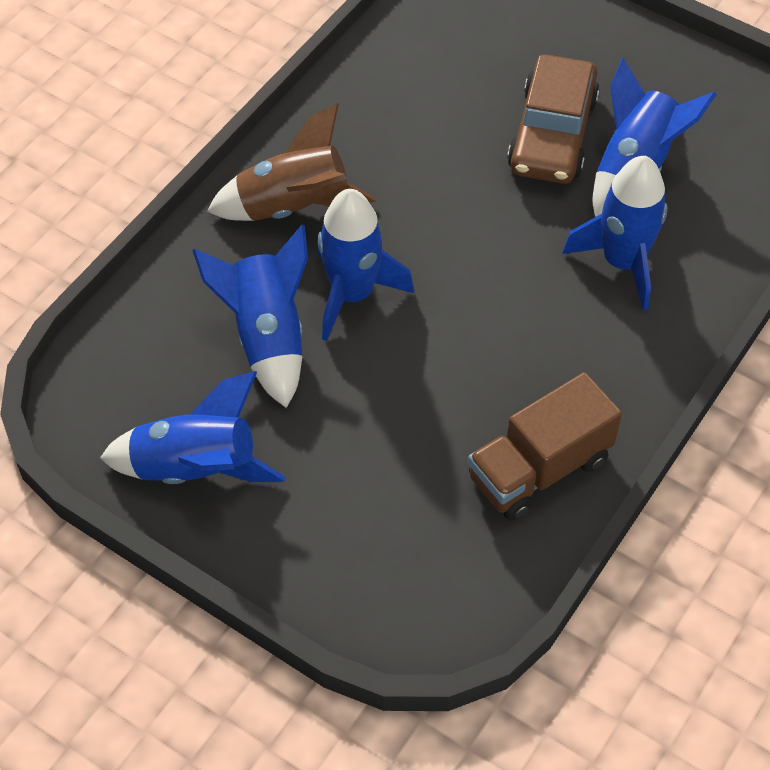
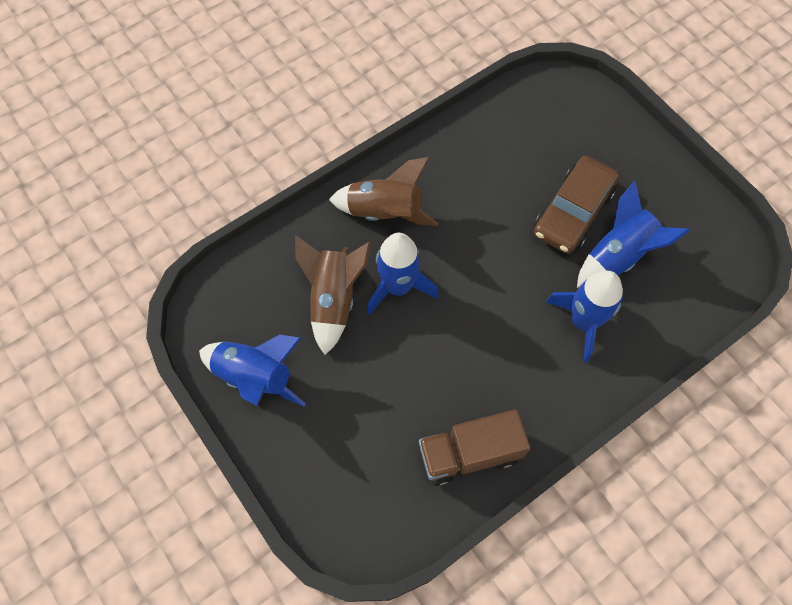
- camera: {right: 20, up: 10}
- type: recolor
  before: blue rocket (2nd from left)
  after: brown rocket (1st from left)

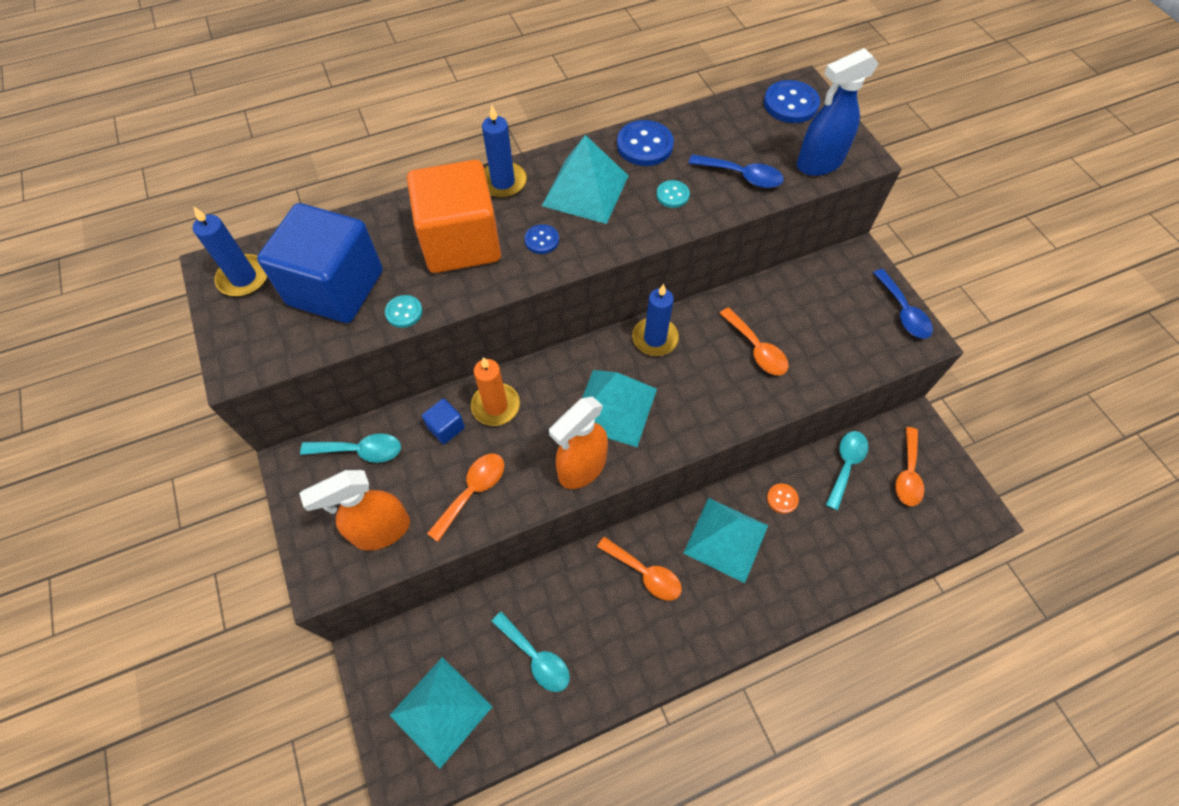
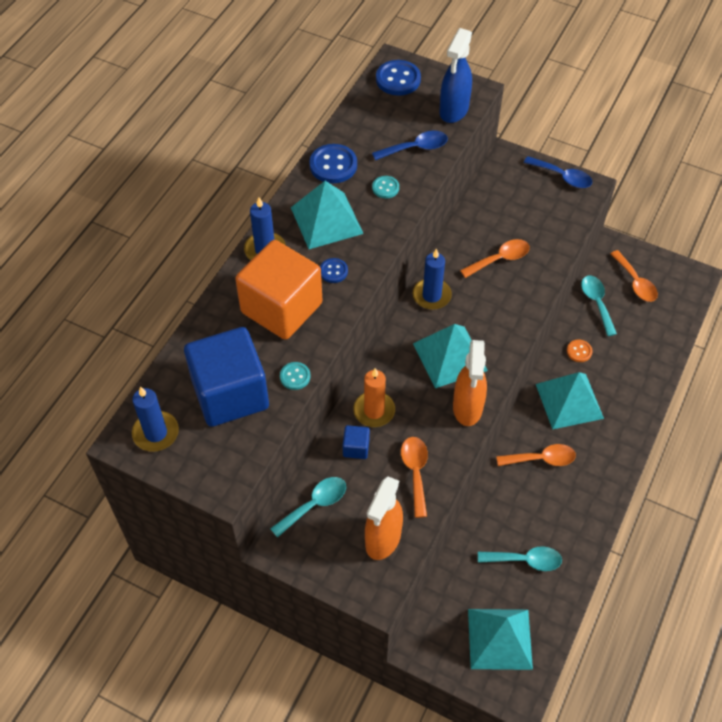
- camera: {right: -40, up: -5}
- type: rotate
  before: orange spoon (3rd from left in the first image)
  turn: -45

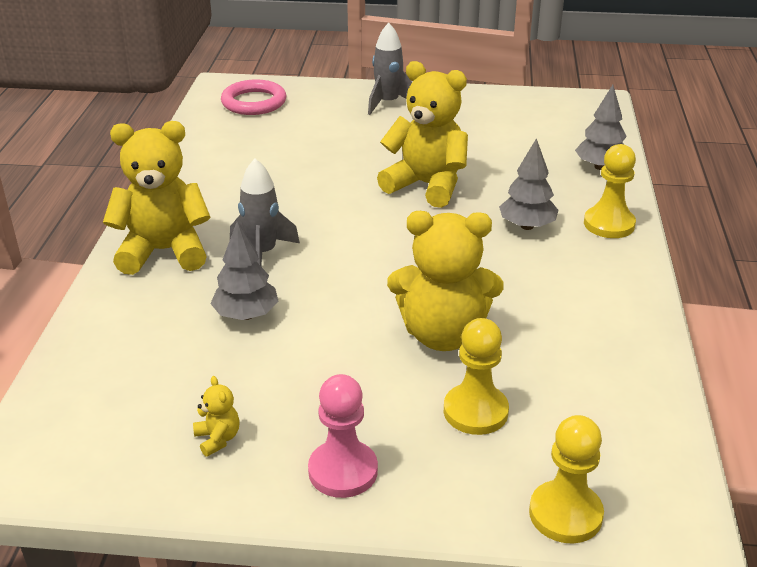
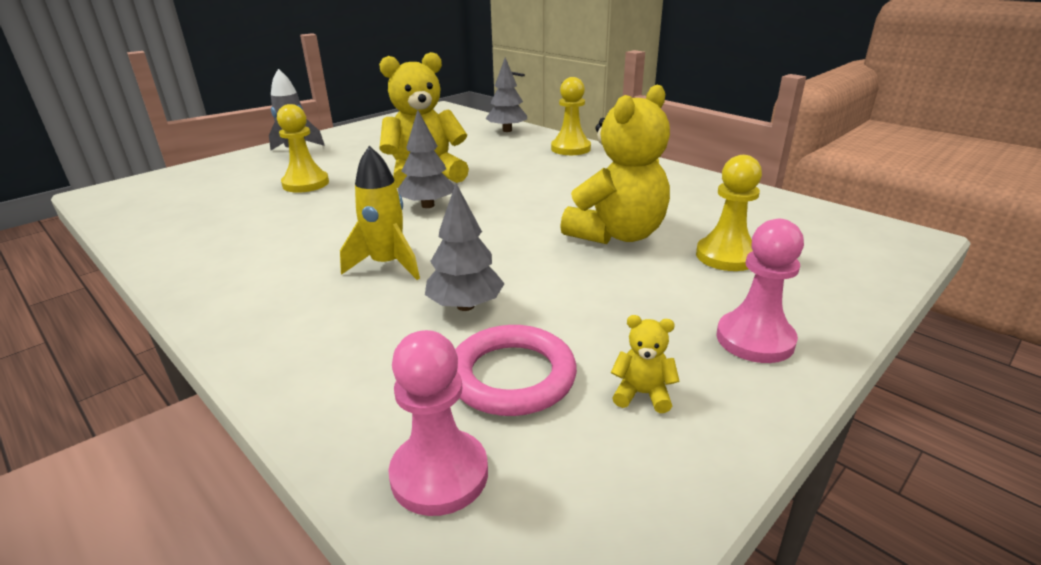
- camera: {right: -50, up: -5}
- type: delete
  before: yellow teddy bear (1st from left)
- type: move
  before: pink ring
- type: recolor
  before: grey rocket (1st from left)
  after: yellow rocket
- type: move
  before: grey tree (2nd from left in the first image)
  after: grey tree (1st from left)
- type: move
  before: yellow pawn (2nd from left in the first image)
  after: yellow pawn (1st from left)
- type: insert
  after: pink pawn (1st from left)

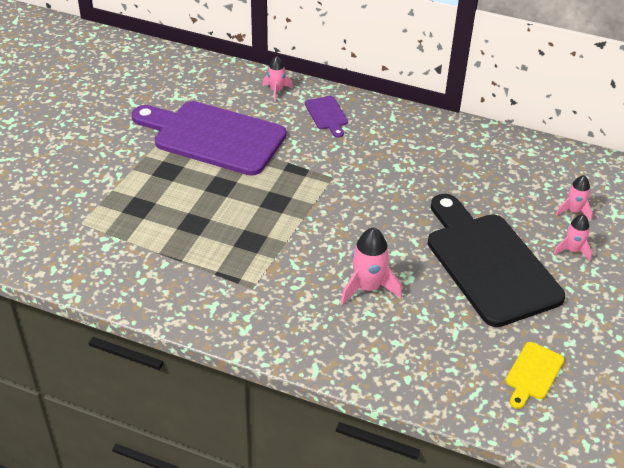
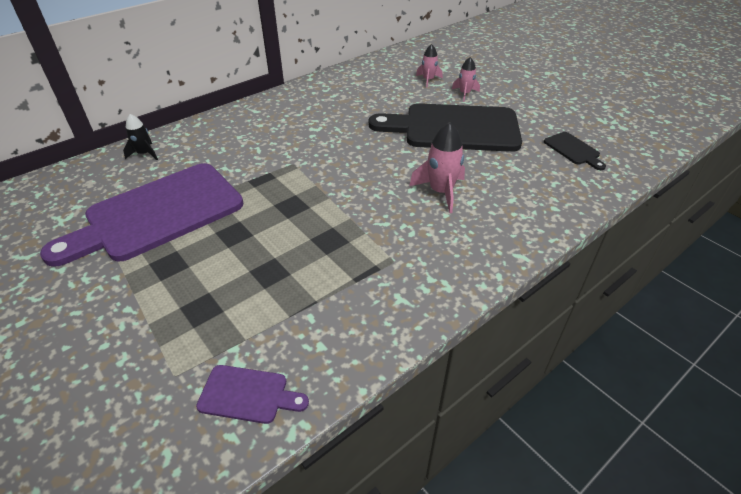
- camera: {right: -60, up: 0}
- type: recolor
  before: pink rocket (1st from left)
  after: black rocket
- type: move
  before: purple cutting board (2nd from left)
- type: recolor
  before: yellow cutting board
  after: black cutting board (2nd from left)

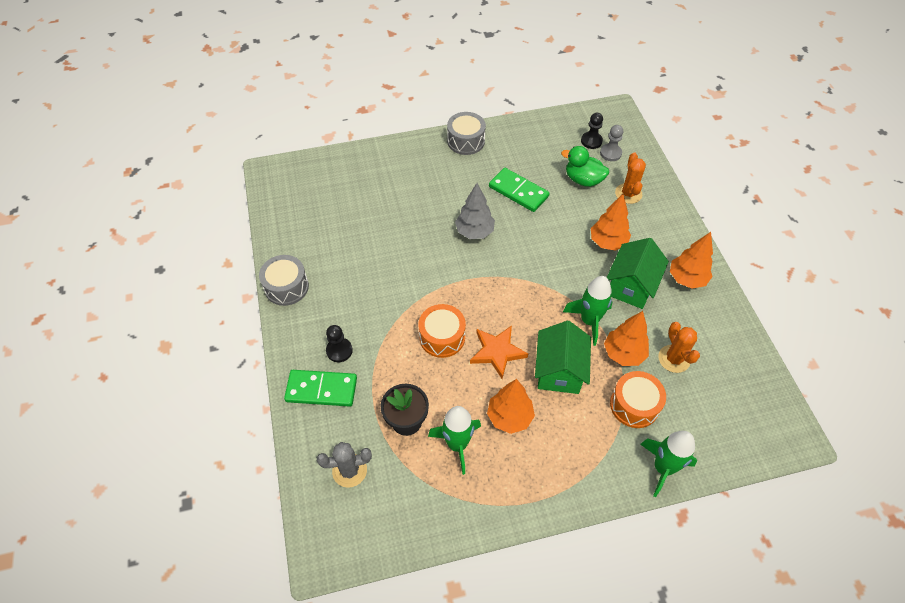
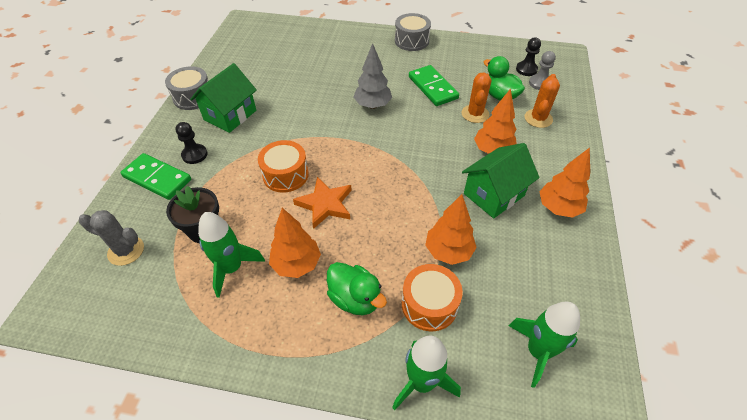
- camera: {right: 25, up: -5}
- type: move
  before: green house (1st from left)
- type: move
  before: green rocket (2nd from left in the first image)
  after: green rocket (3rd from left)
- type: move
  before: orange cactus (2nd from left in the first image)
  after: orange cactus (1st from left)
- type: insert
  after: green duck (1st from left)

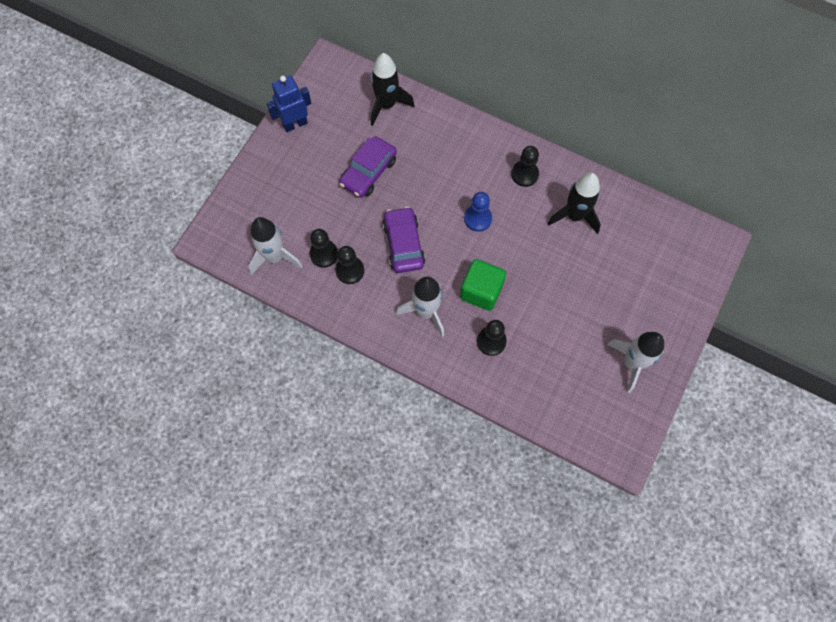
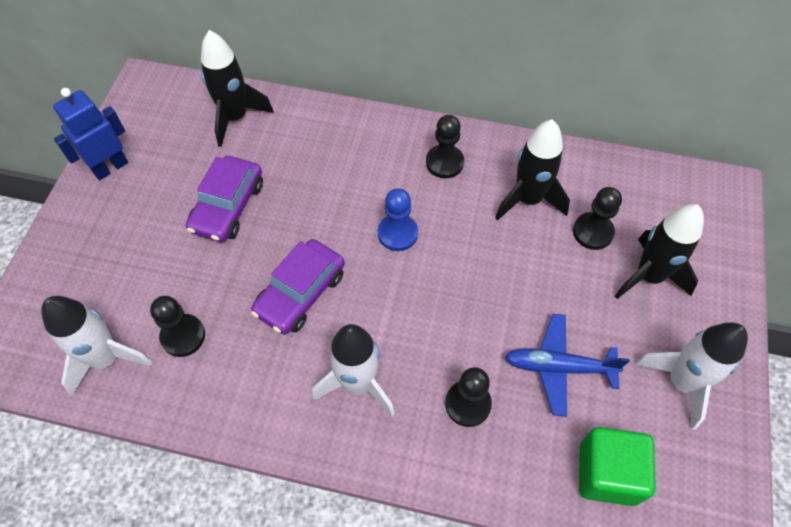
- camera: {right: -15, up: -10}
- type: move
  before: black pawn (2nd from left in the first image)
  after: black pawn (4th from left)
- type: rotate
  before: purple car (2nd from left)
  turn: -120
- type: move
  before: green cube
- type: insert
  after: blue plane
- type: insert
  after: black rocket (3rd from left)

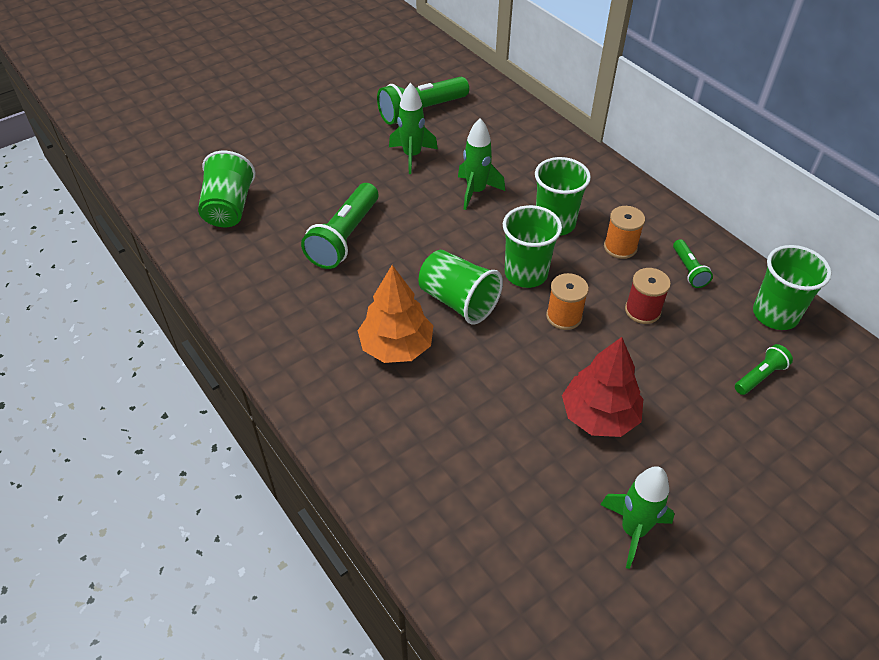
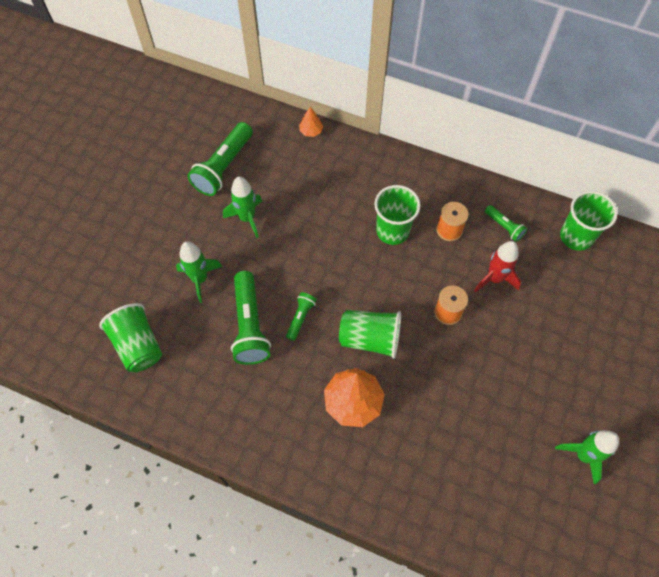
- camera: {right: -30, up: 15}
- type: move
  before: green rocket (2nd from left in the first image)
  after: green rocket (1st from left)
- type: delete
  before: green cup (3rd from left)
- type: delete
  before: red tree
- type: replace
  before: red spool
  after: red rocket
- type: move
  before: green flashlight (4th from left in the first image)
  after: green flashlight (3rd from left)
- type: insert
  after: orange tree (1st from left)

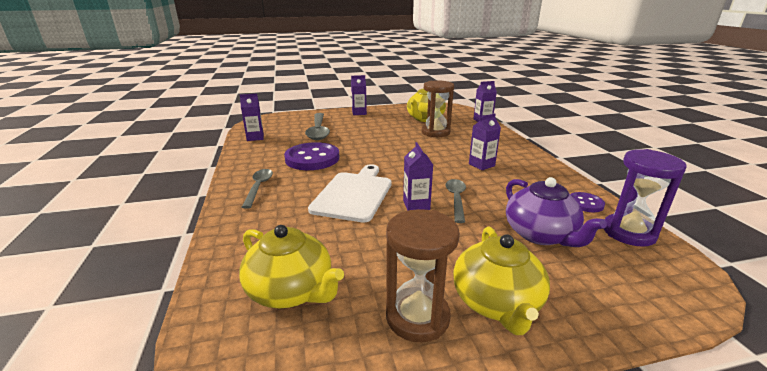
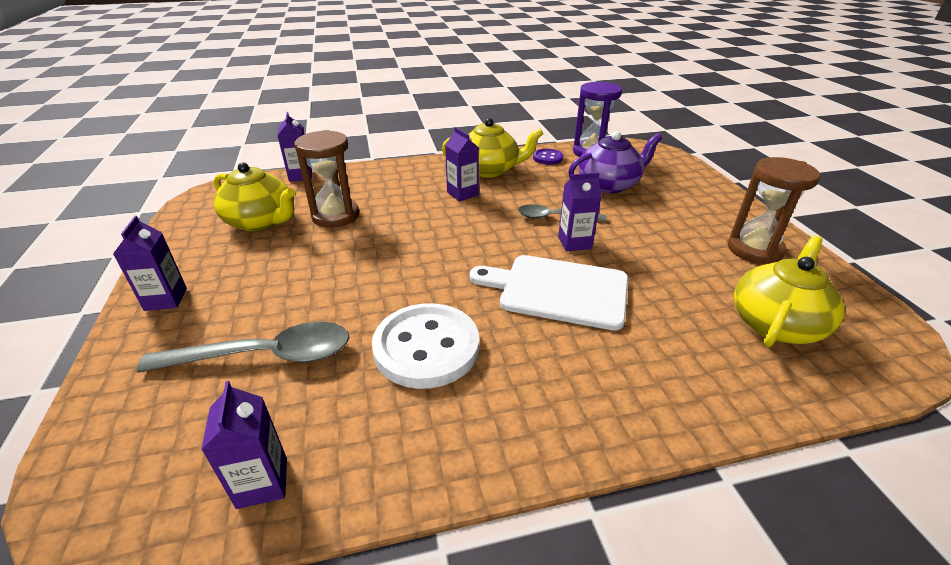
- camera: {right: -90, up: 10}
- type: delete
  before: grey spoon (1st from left)
- type: recolor
  before: purple button (1st from left)
  after: white button
- type: move
  before: yellow teapot (3rd from left in the first image)
  after: yellow teapot (2nd from left)

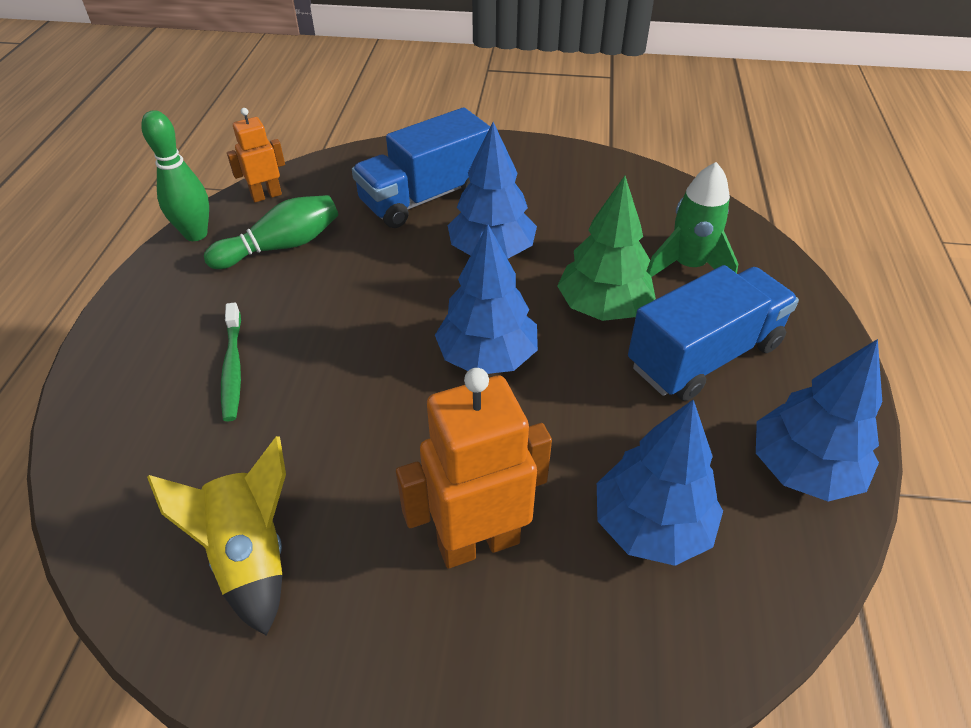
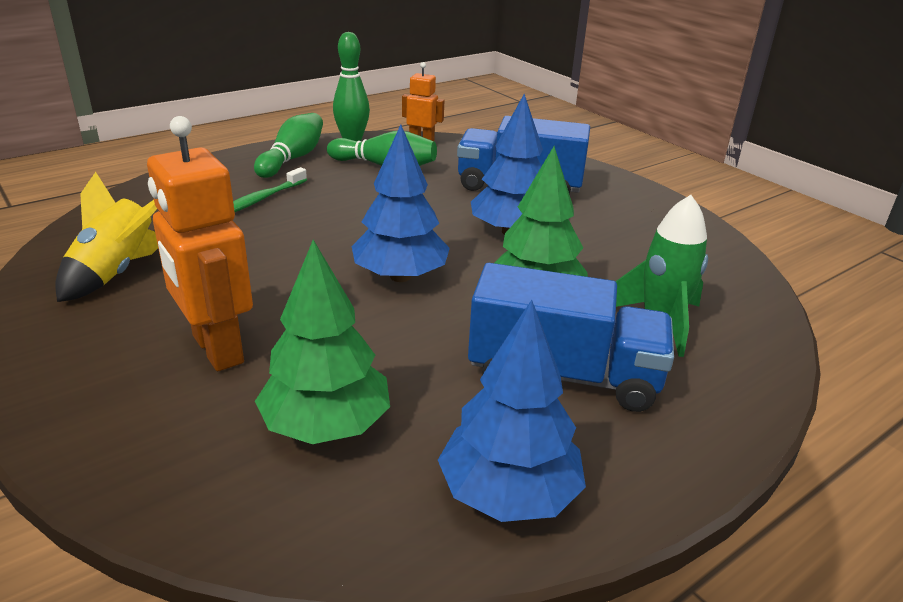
- camera: {right: 45, up: -15}
- type: rotate
  before: orange robot (2nd from left in the first image)
  turn: -150
- type: recolor
  before: blue tree (3rd from left)
  after: green tree (1st from left)
- type: insert
  after: green bowling pin (1st from left)

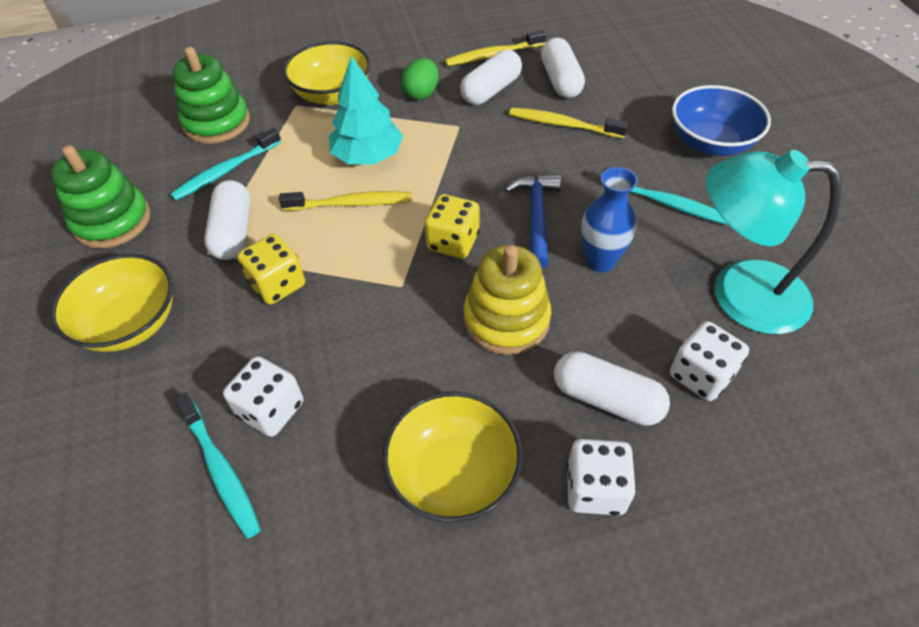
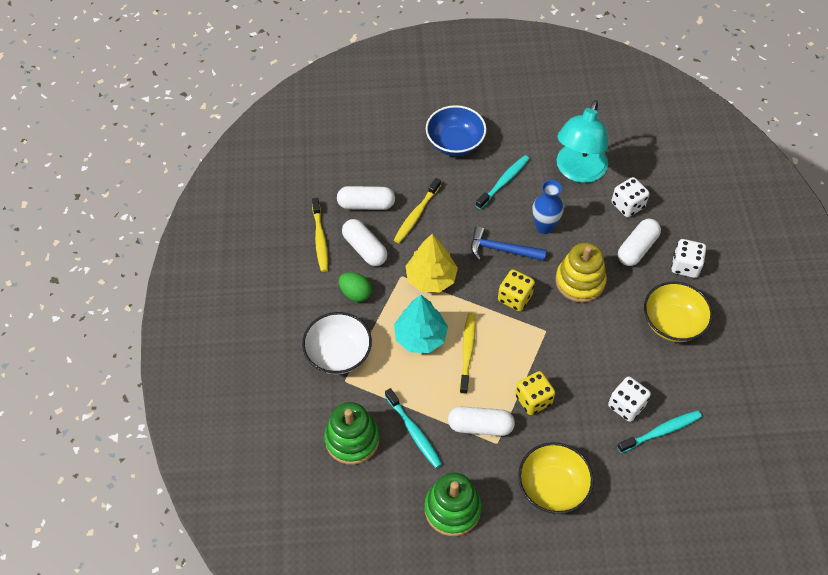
- camera: {right: -80, up: 5}
- type: recolor
  before: yellow bowl (2nd from left)
  after: white bowl
- type: insert
  after: yellow tree

